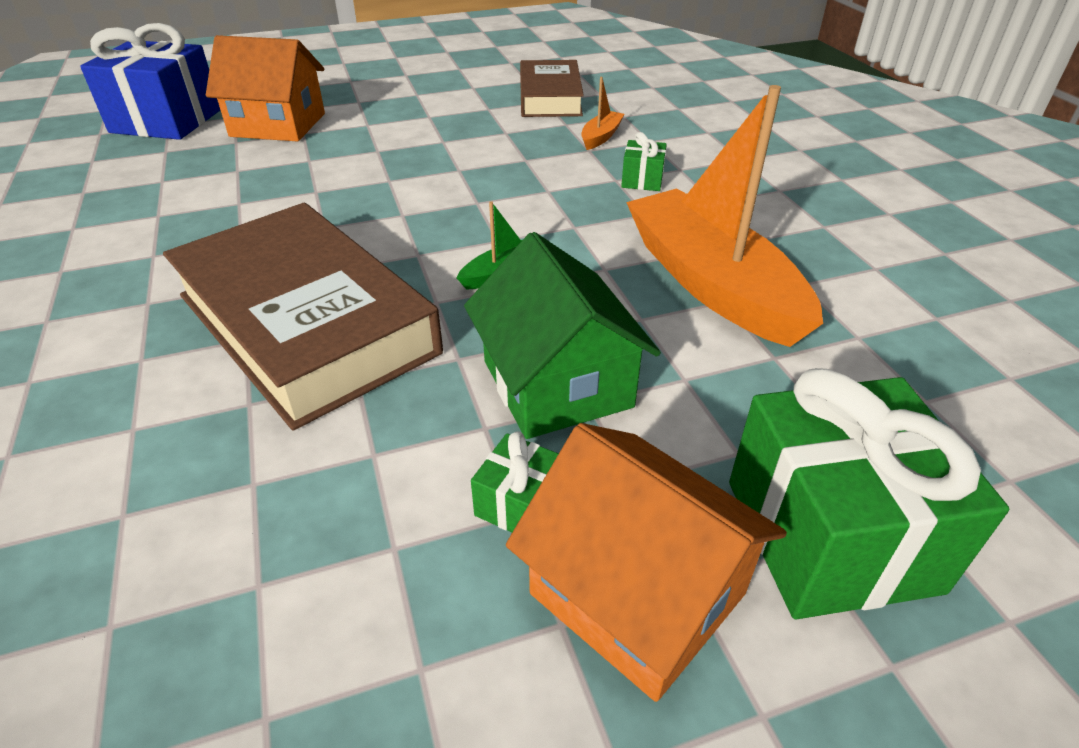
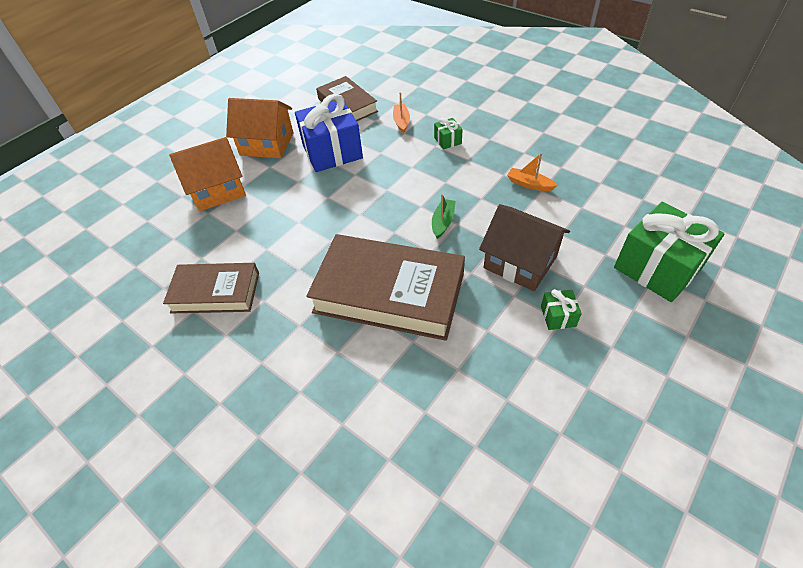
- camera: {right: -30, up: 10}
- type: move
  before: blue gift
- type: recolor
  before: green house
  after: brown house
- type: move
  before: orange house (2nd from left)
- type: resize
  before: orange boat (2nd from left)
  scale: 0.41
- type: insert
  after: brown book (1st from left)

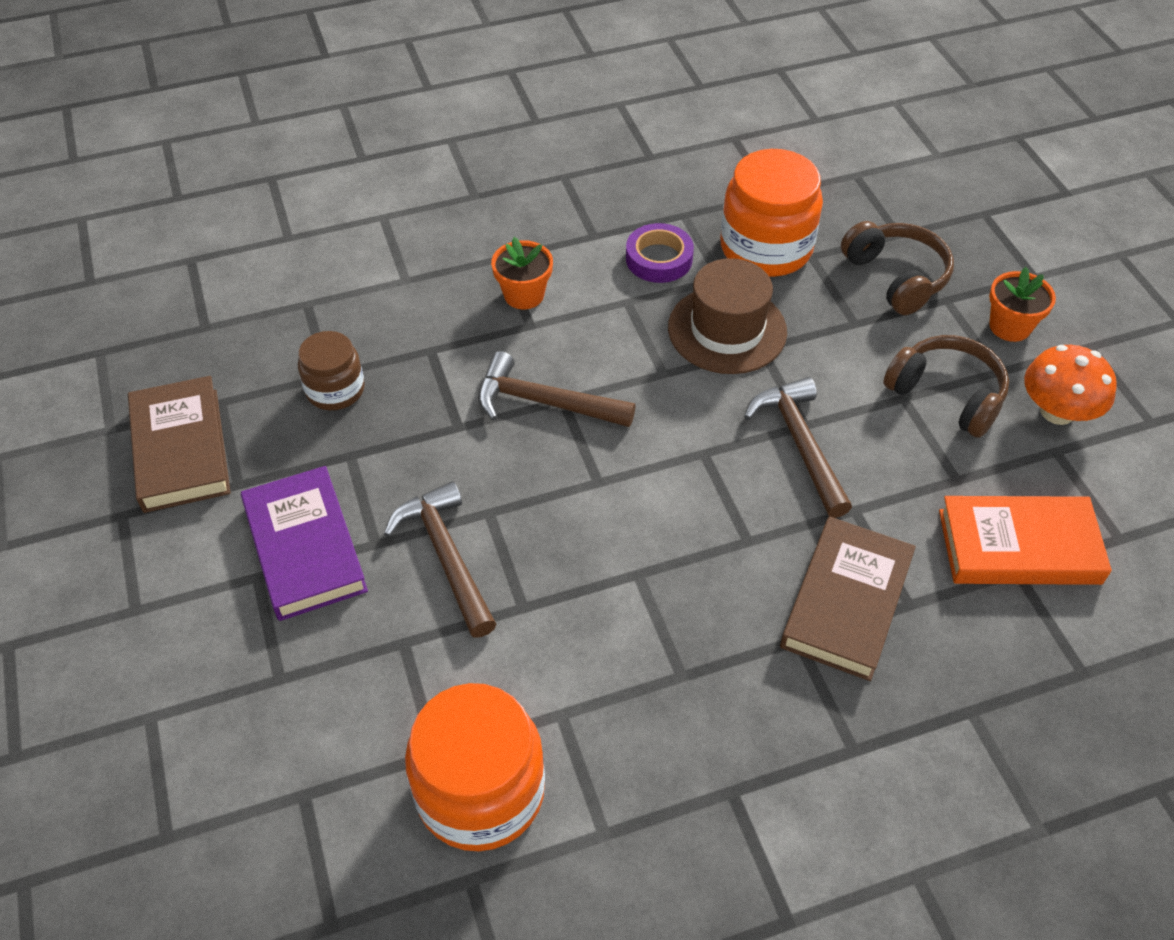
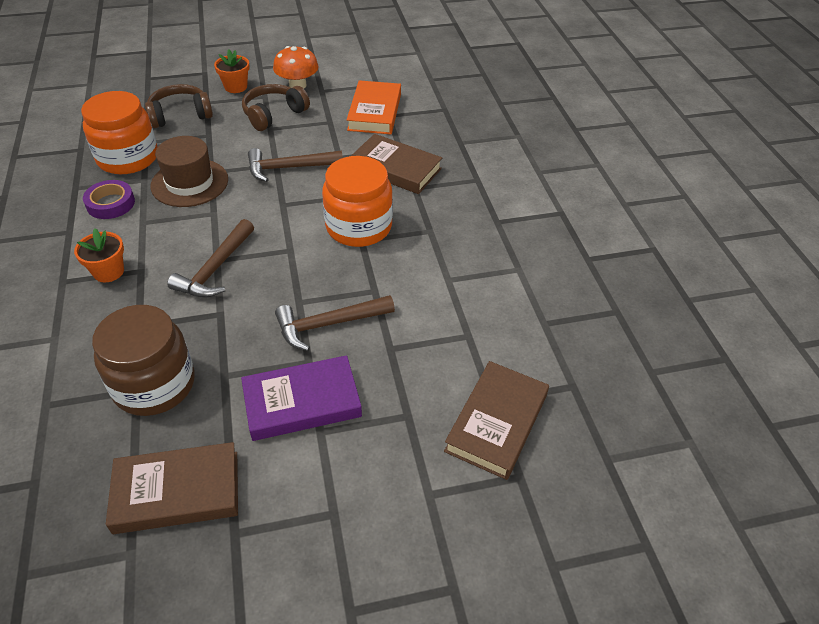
- camera: {right: -85, up: -5}
- type: resize
  before: brown jar
  scale: 1.72
- type: move
  before: orange jar (1st from left in the first image)
  after: orange jar (2nd from left)
- type: insert
  after: brown book (3rd from left)

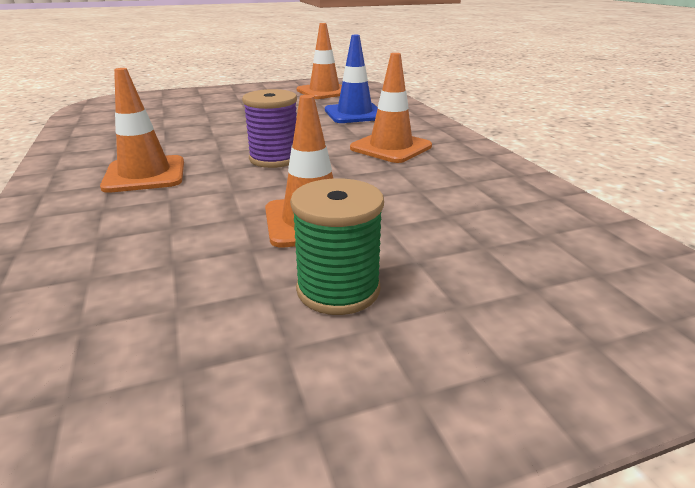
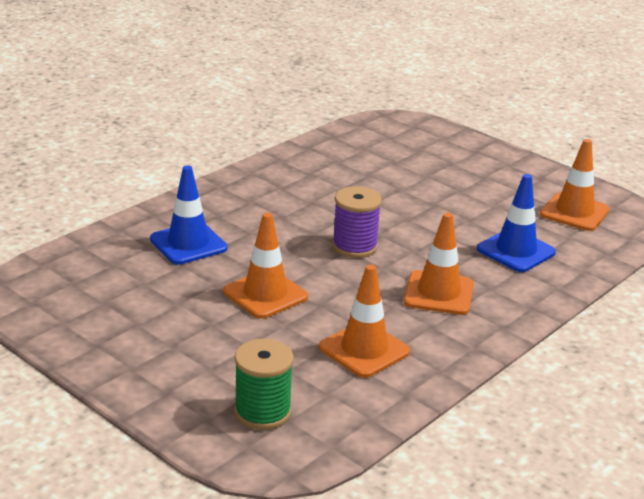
- camera: {right: 60, up: 0}
- type: move
  before: orange traffic cone (1st from left in the first image)
  after: orange traffic cone (2nd from left)
- type: move
  before: green spool
- type: insert
  after: blue traffic cone (1st from left)

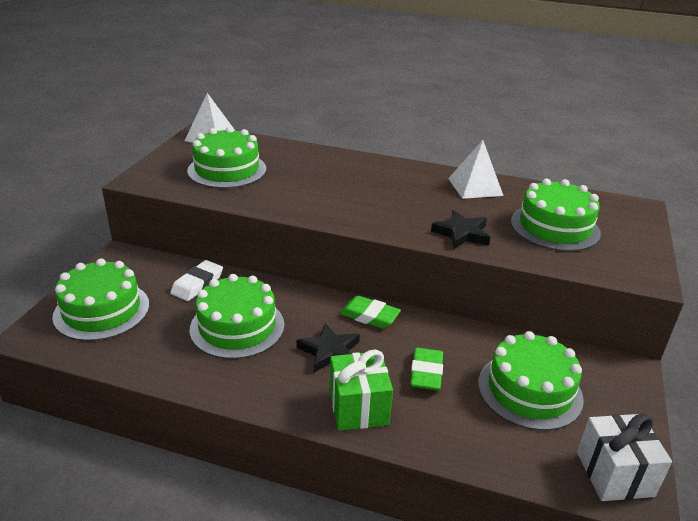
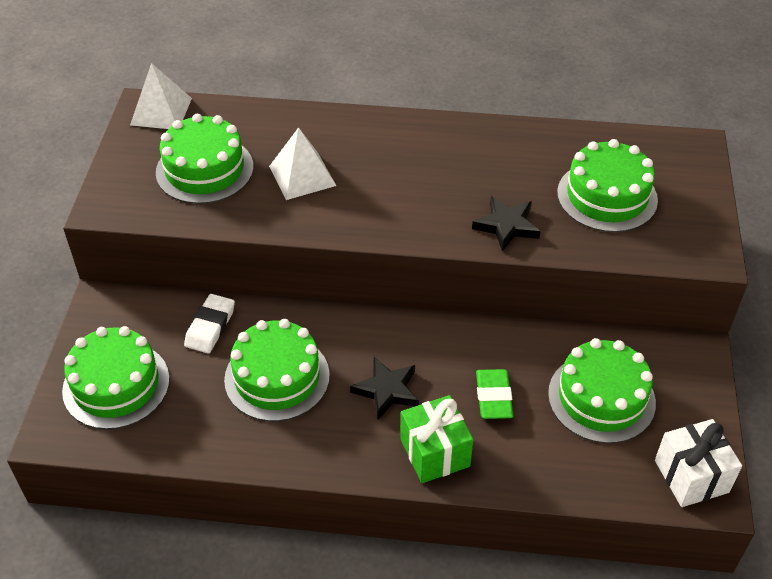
- camera: {right: -10, up: 15}
- type: delete
  before: green eraser (1st from left)
- type: move
  before: white pyramid (2nd from left)

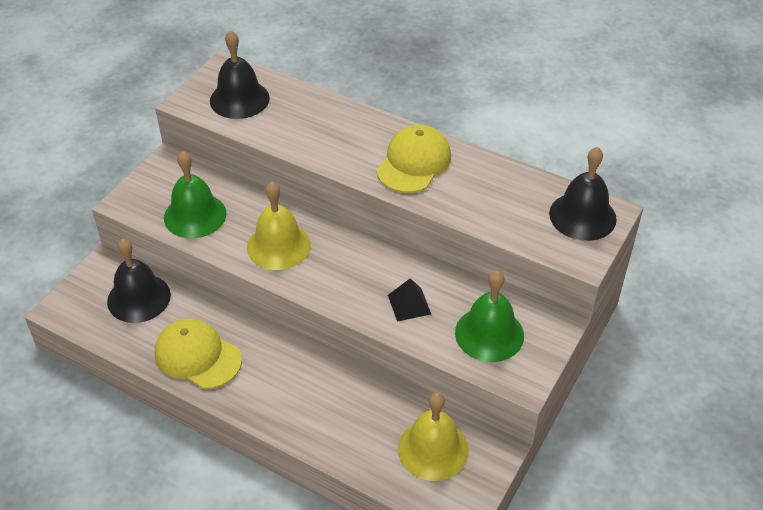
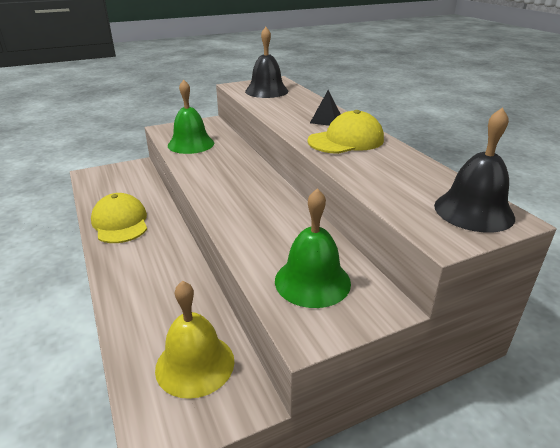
- camera: {right: 35, up: -15}
- type: delete
  before: black bell (1st from left)
- type: delete
  before: yellow bell (1st from left)
- type: move
  before: black pyramid

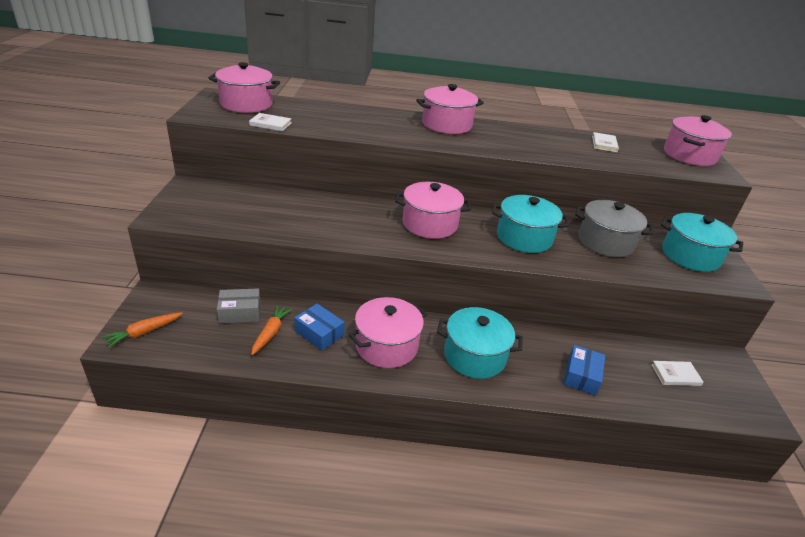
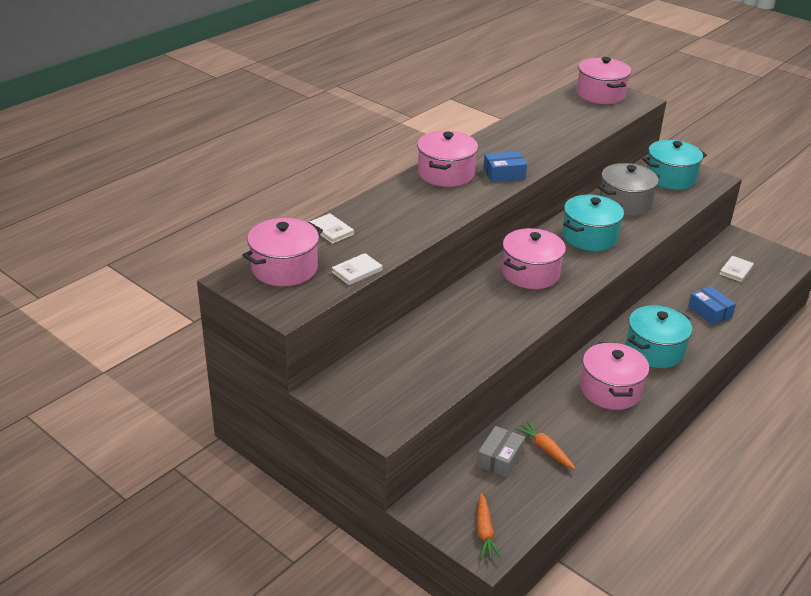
- camera: {right: -50, up: 0}
- type: move
  before: blue box (1st from left)
- type: move
  before: white book (2nd from left in the first image)
  after: white book (1st from left)

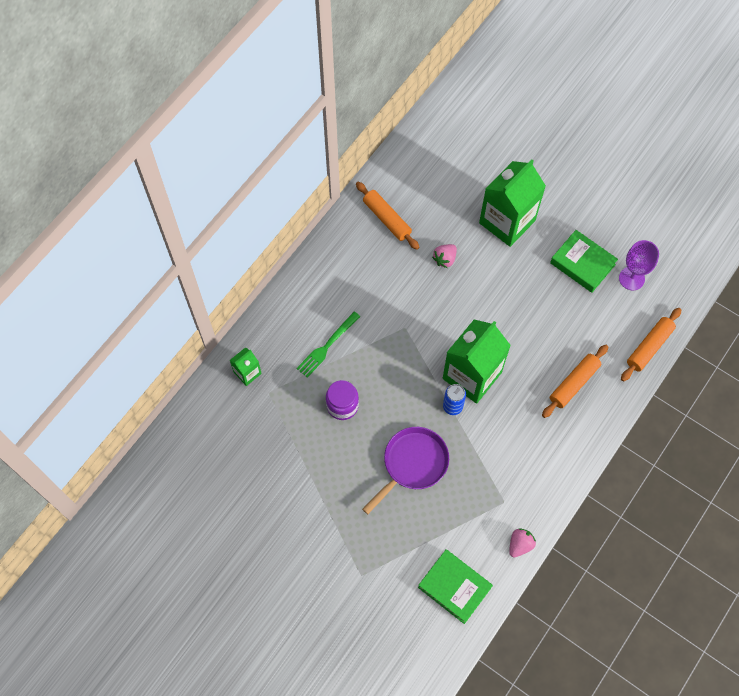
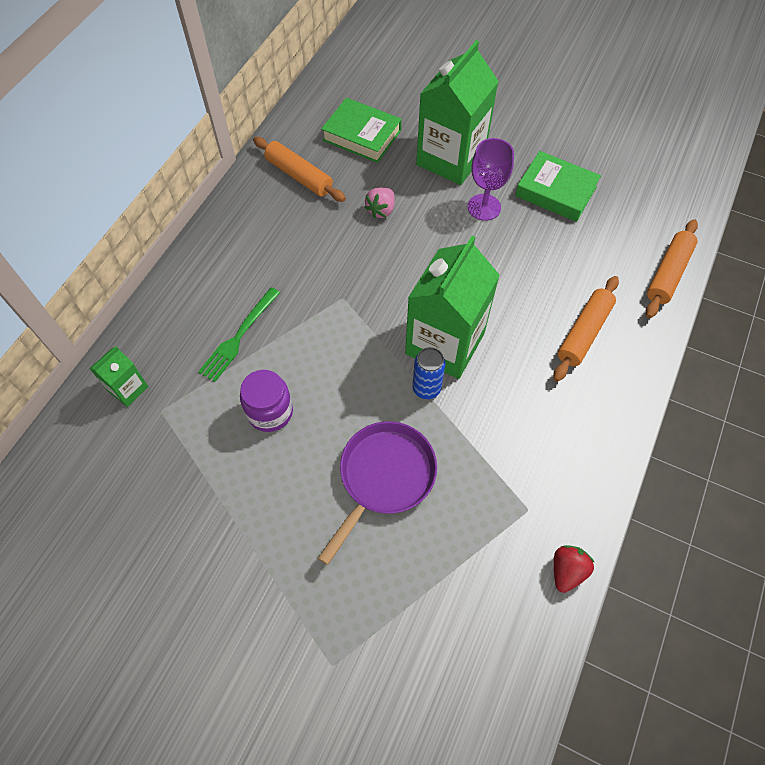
- camera: {right: -10, up: -5}
- type: move
  before: green book (1st from left)
- type: recolor
  before: pink strawberry (2nd from left)
  after: red strawberry
- type: move
  before: purple goblet

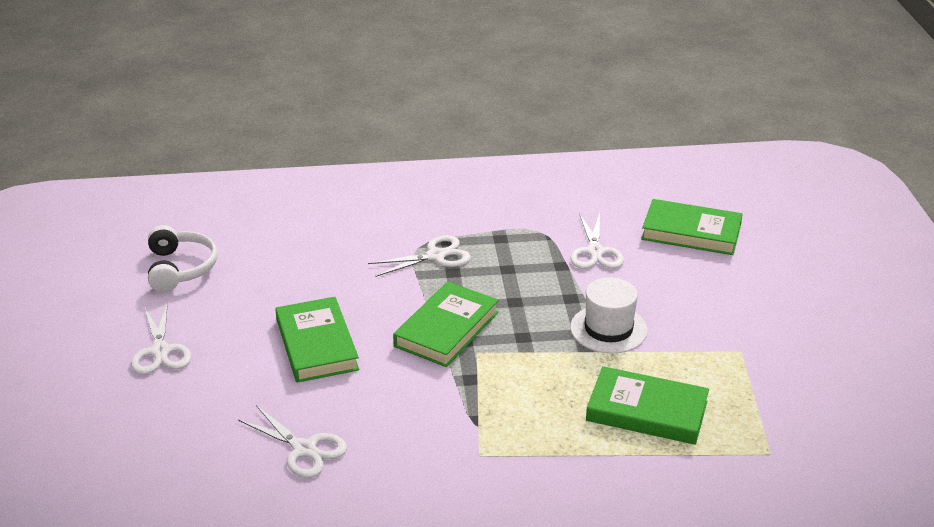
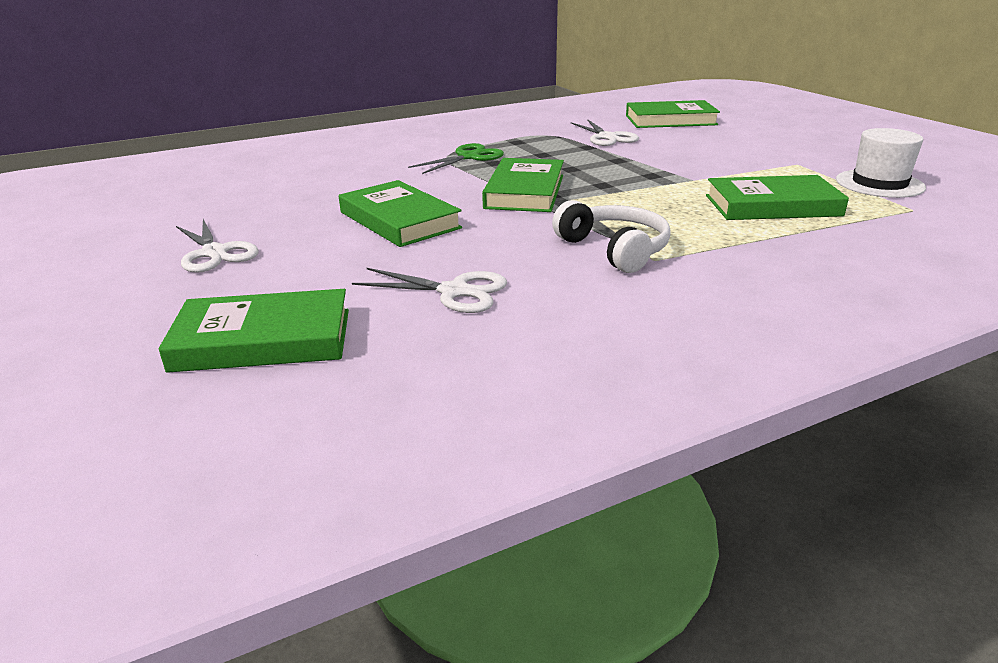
- camera: {right: -20, up: -5}
- type: move
  before: white headphones
- type: recolor
  before: white scissors (3rd from left)
  after: green scissors
- type: move
  before: white hat
- type: insert
  after: green book (1st from left)

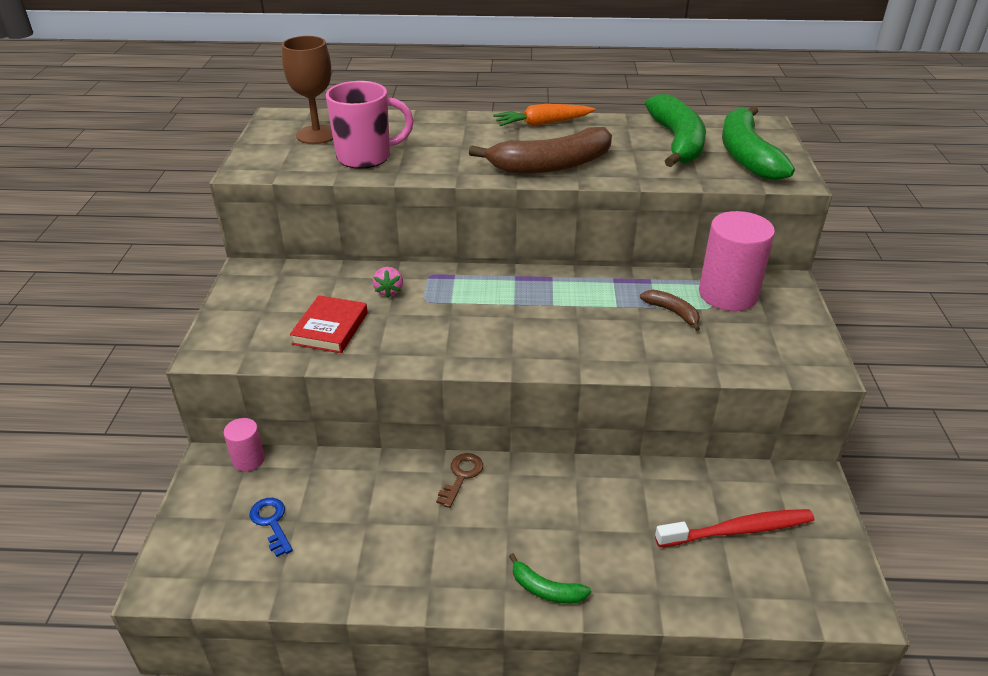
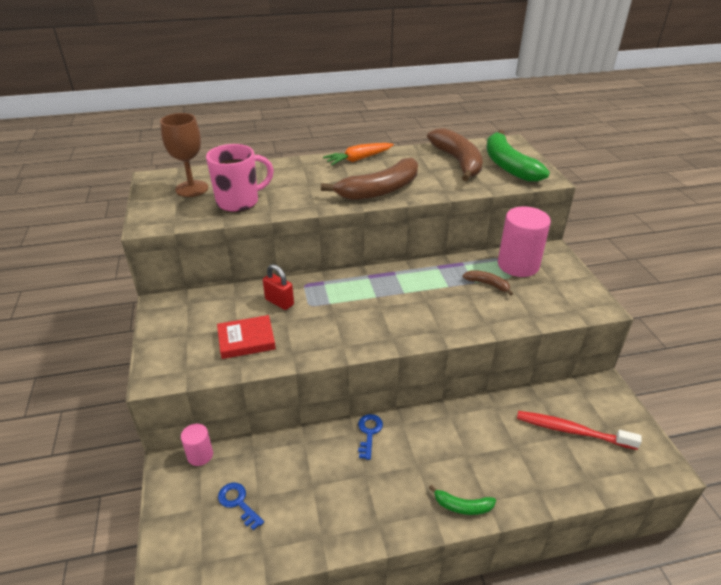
- camera: {right: -15, up: 0}
- type: rotate
  before: red book
  turn: 75
- type: replace
  before: pink strawberry
  after: red padlock
- type: recolor
  before: brown key
  after: blue key (2nd from left)
- type: recolor
  before: green banana (2nd from left)
  after: brown banana (2nd from left)
- type: rotate
  before: red toothbrush
  turn: -135

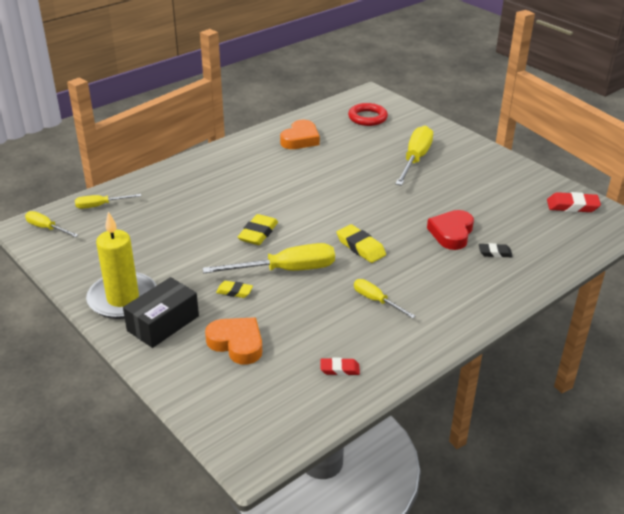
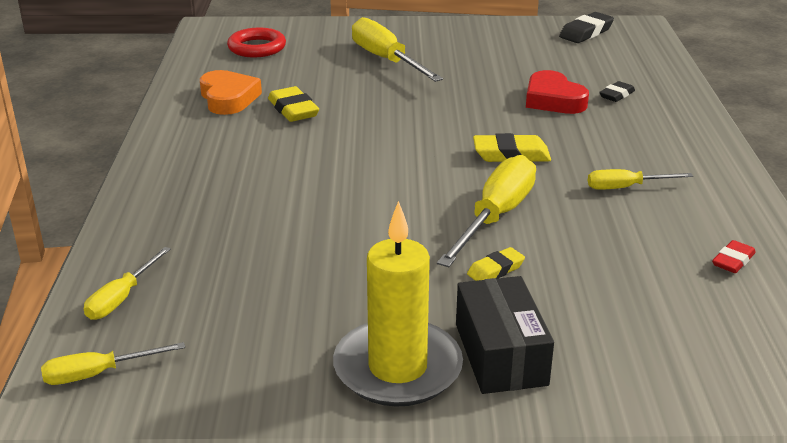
- camera: {right: -50, up: -5}
- type: delete
  before: orange heart (1st from left)
- type: move
  before: yellow eraser (2nd from left in the first image)
  after: yellow eraser (1st from left)
- type: recolor
  before: red eraser (2nd from left)
  after: black eraser (1st from left)

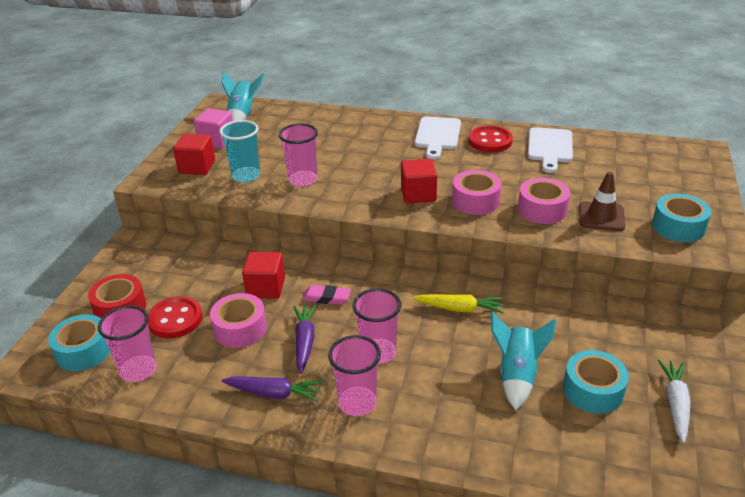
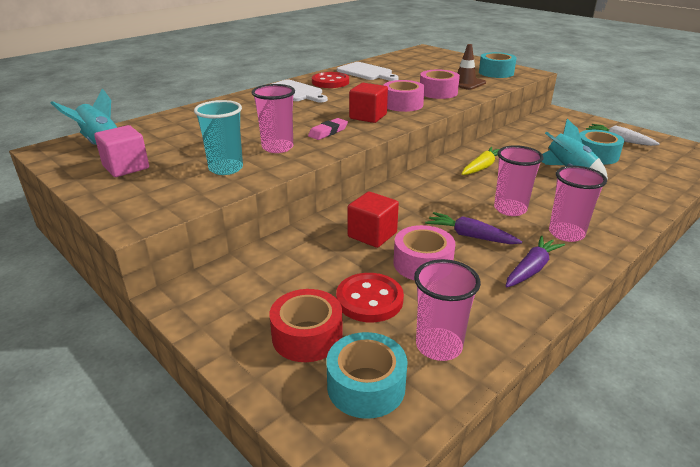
- camera: {right: -60, up: -5}
- type: delete
  before: red cube (1st from left)
- type: move
  before: pink eraser

